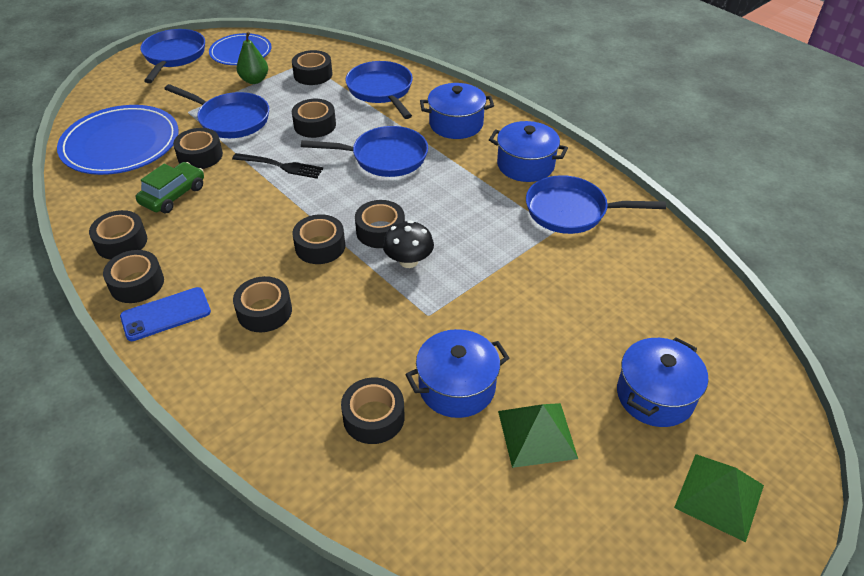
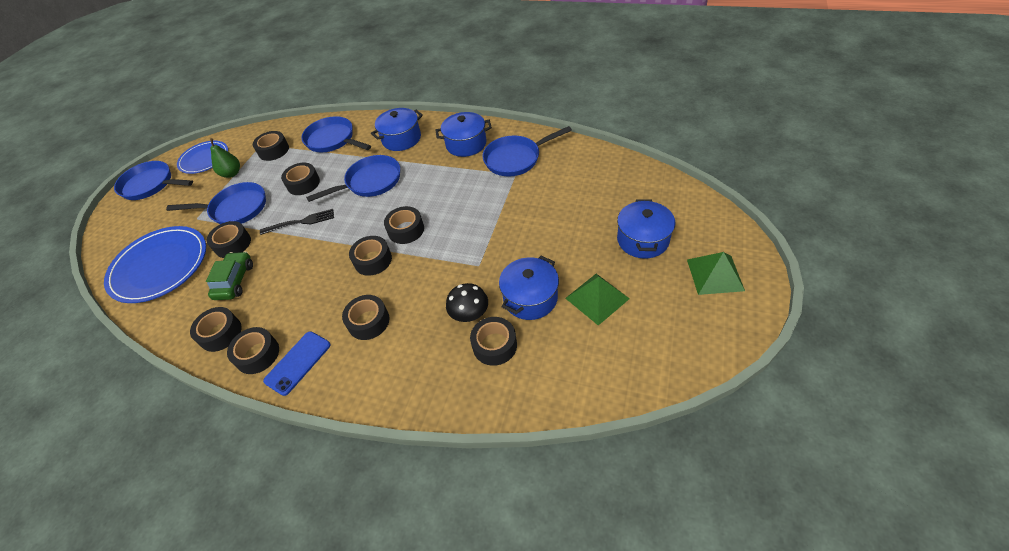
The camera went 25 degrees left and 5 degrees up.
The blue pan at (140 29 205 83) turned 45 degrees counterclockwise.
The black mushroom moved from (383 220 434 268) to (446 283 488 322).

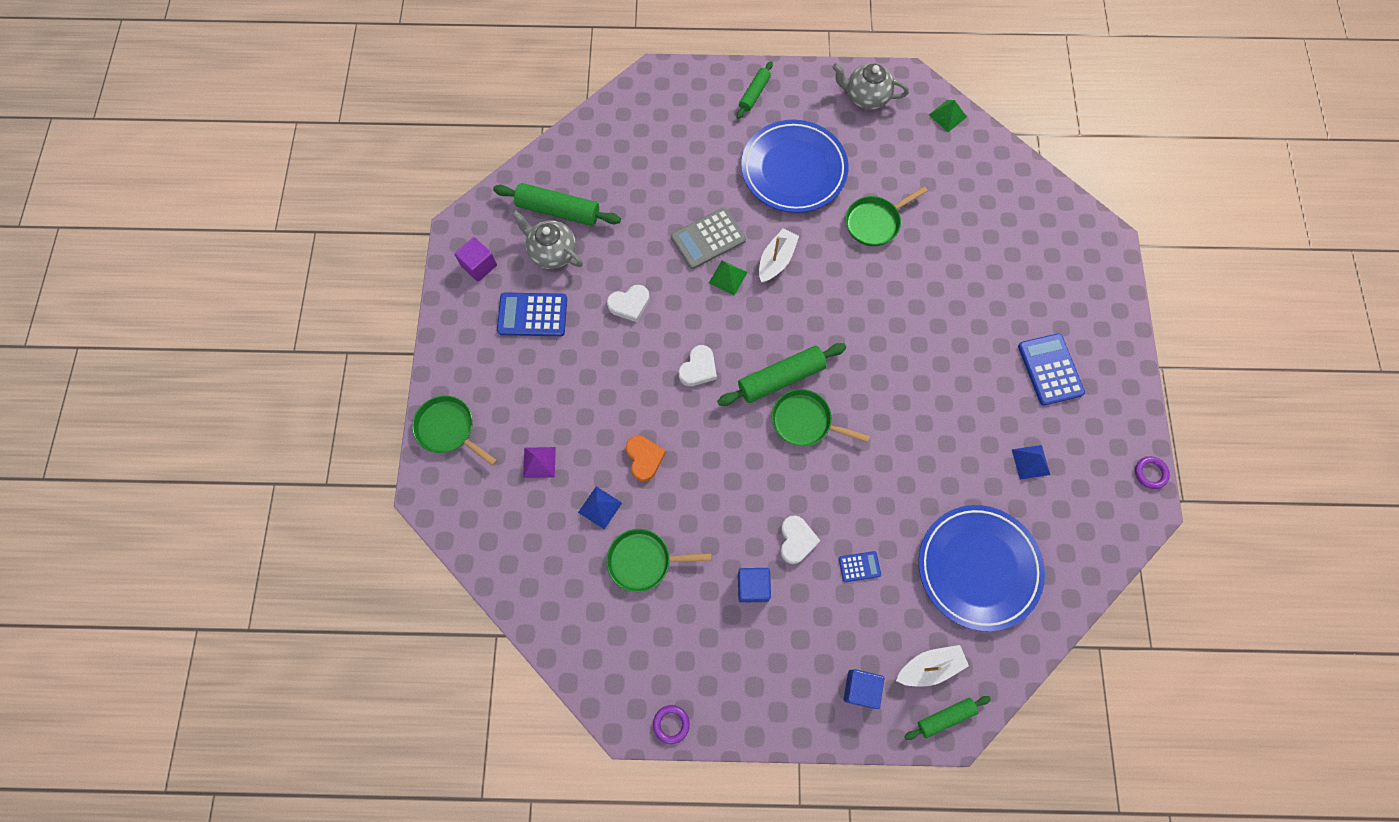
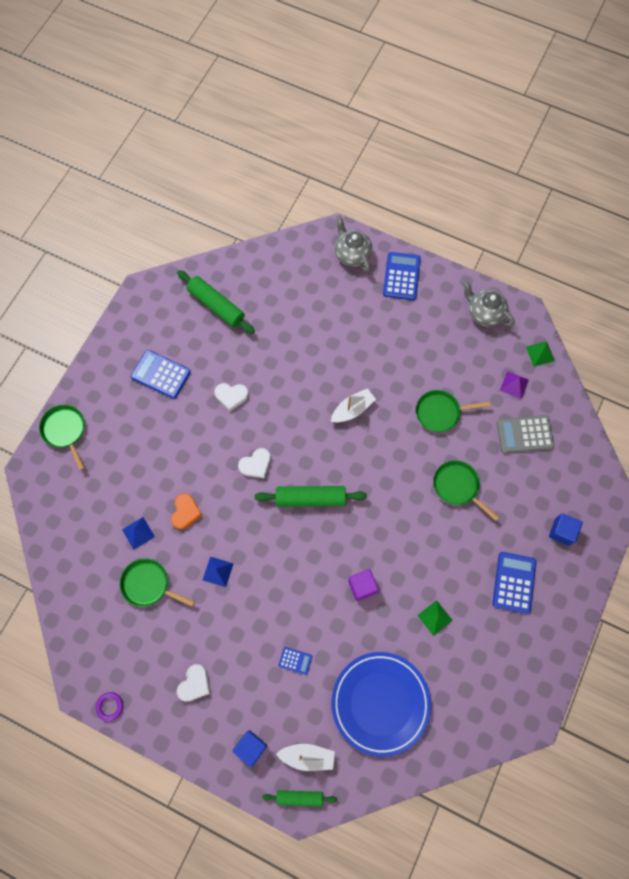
The camera went 25 degrees right and 0 degrees up.
The white heart moved from (780 515 820 564) to (177 664 210 701).
The blue pyramid moved from (1012 445 1050 480) to (203 557 234 587).
The grey teapot moved from (512 210 583 269) to (335 215 372 272).
The purple cube moved from (455 237 497 282) to (348 569 379 601).
The green rolling pin at (737 61 773 119) was replaced by the blue calculator at (383 252 421 300).
The green pyramid moved from (709 260 748 296) to (417 600 453 636).
The green pan moved from (772 389 870 446) to (433 460 499 521).
The grey calculator moved from (671 208 746 269) to (497 415 554 453).
The purple pyramid moved from (523 447 556 478) to (500 371 529 399).
The blue cube moved from (738 568 771 603) to (549 513 583 546).
The blue plate at (741 120 849 213) disappeared.
The purple ring at (1135 456 1170 489) disappeared.

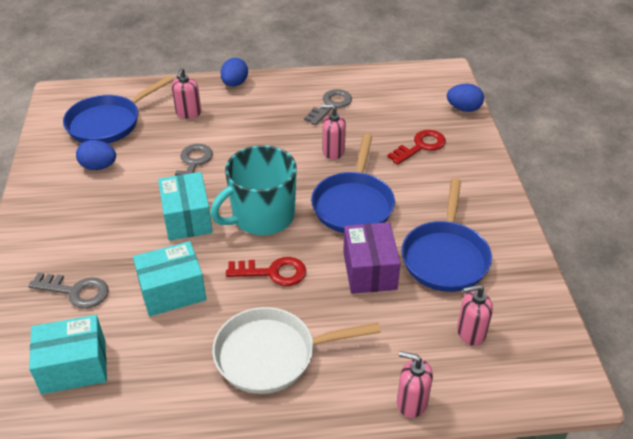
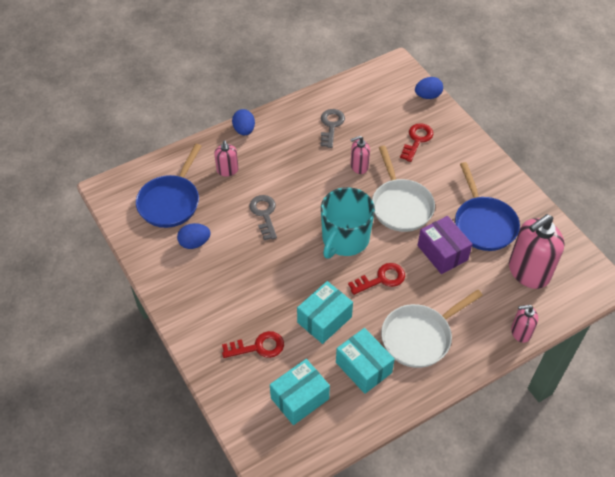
The camera went 25 degrees left and 10 degrees up.
The grey key at (28 273 109 309) became the red key at (222 331 284 358).
The turquoise box moved from (158 172 213 241) to (336 328 395 394).
The blue pan at (311 134 395 233) became the white pan at (372 146 435 232).
The pink soap dispenser at (457 285 493 346) changed to 1.93 times the size.

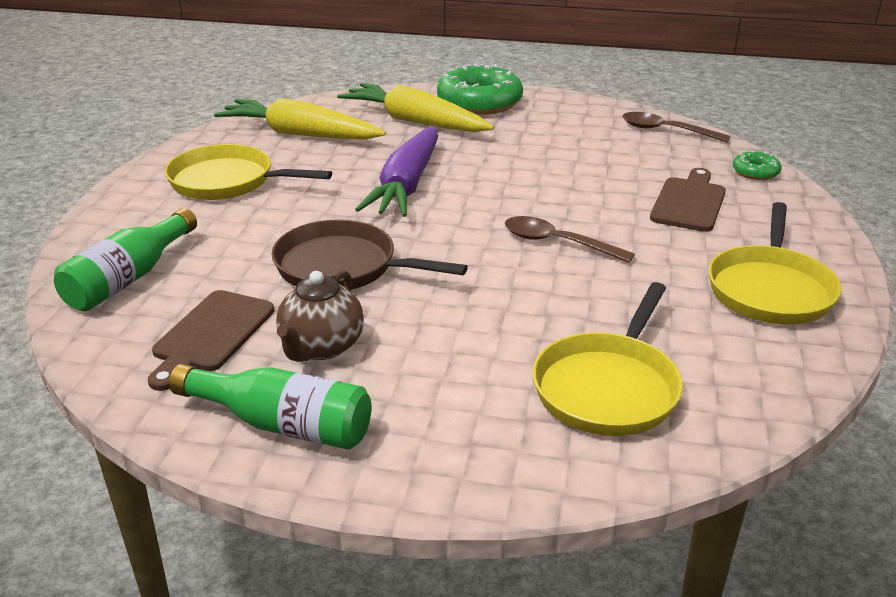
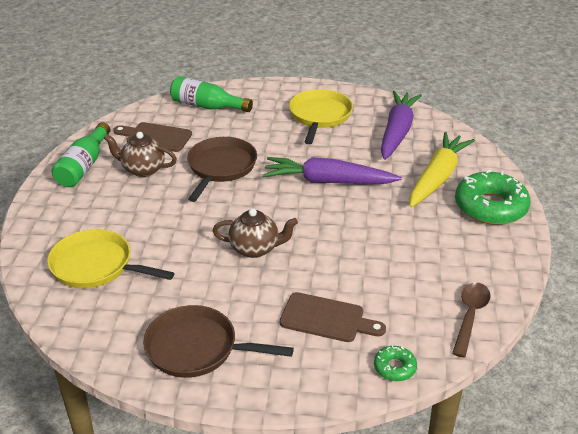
The camera went 85 degrees right and 5 degrees up.
The yellow pan at (708 202 842 325) became the brown pan at (143 305 294 378).
The brown spoon at (505 216 635 263) was replaced by the brown teapot at (213 208 298 258).
The yellow carrot at (214 98 386 140) became the purple carrot at (381 91 422 160).

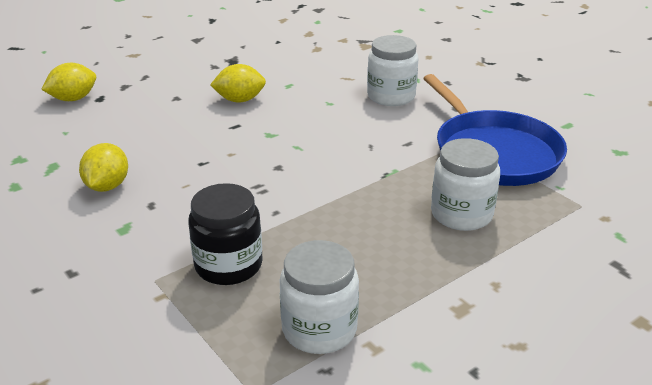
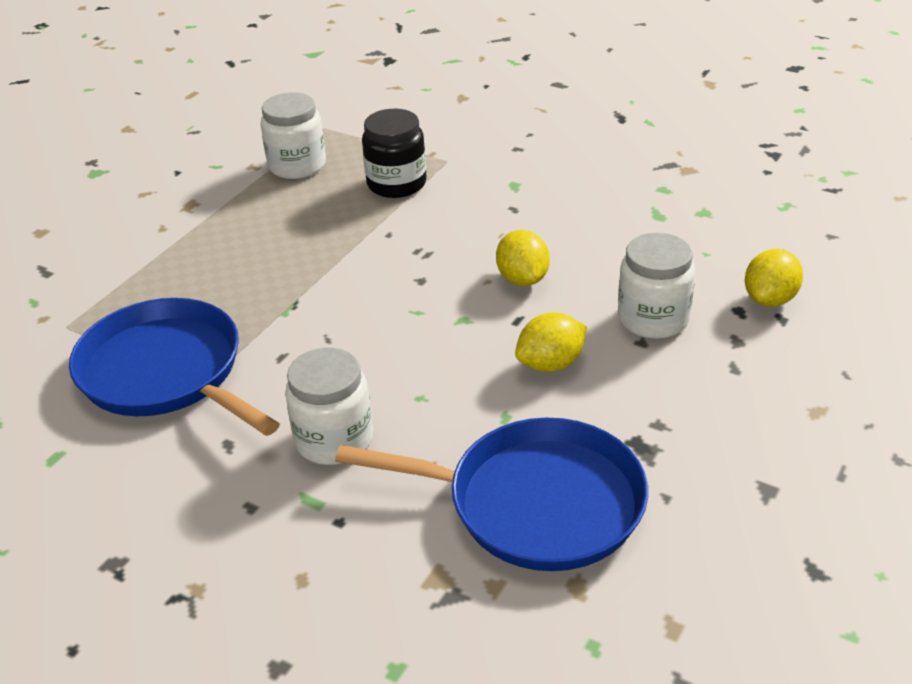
The camera went 160 degrees right and 5 degrees up.
The blue pan at (335 418 648 571) appeared.
The yellow lemon moved from (79 143 128 192) to (496 230 550 286).
The white jar moved from (431 138 500 231) to (618 233 695 339).

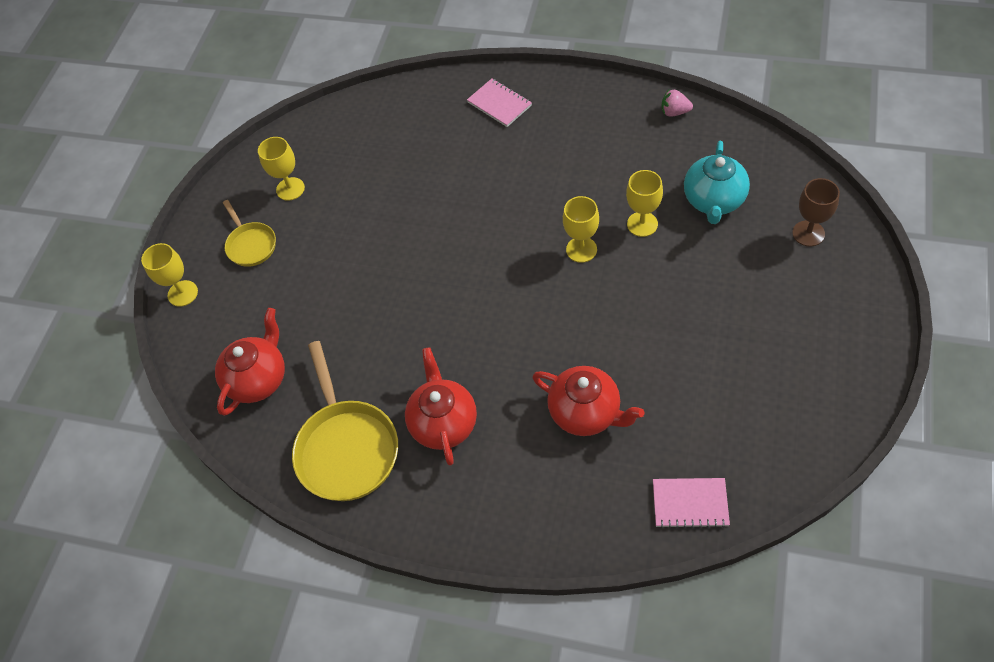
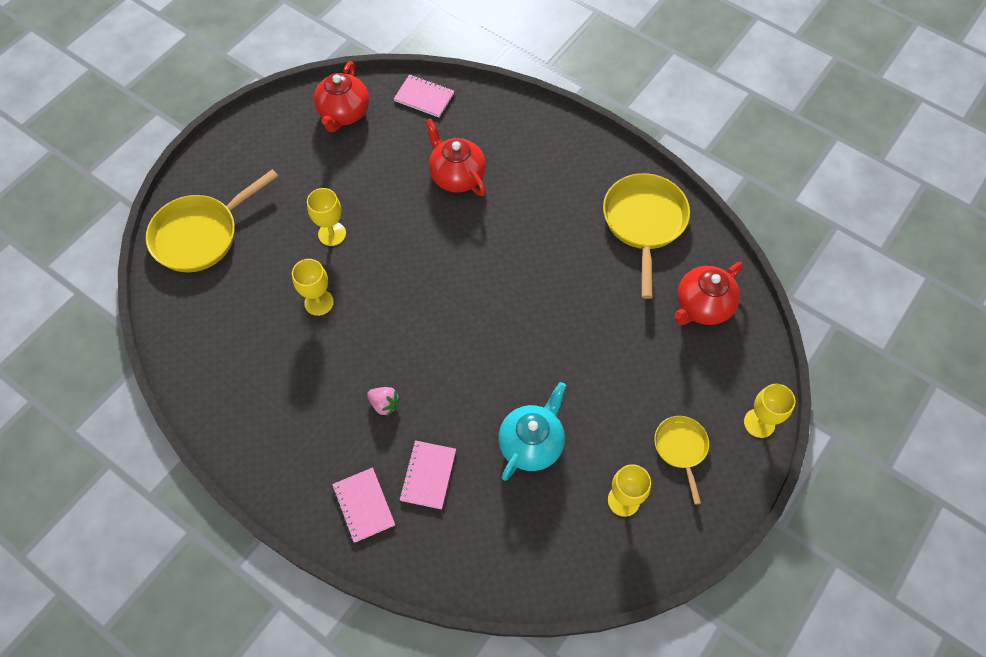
The camera went 165 degrees left and 5 degrees up.
The brown goblet at (792 178 840 247) was replaced by the yellow pan at (146 169 278 272).
The yellow goblet moved from (563 196 599 263) to (307 188 346 246).
The red teapot moved from (405 347 477 465) to (314 61 369 132).
The pink strawberry moved from (662 90 693 117) to (367 387 400 417).
The pink notebook at (399 440 456 509) appeared.
The turquoise teapot moved from (684 141 750 224) to (498 382 566 481).

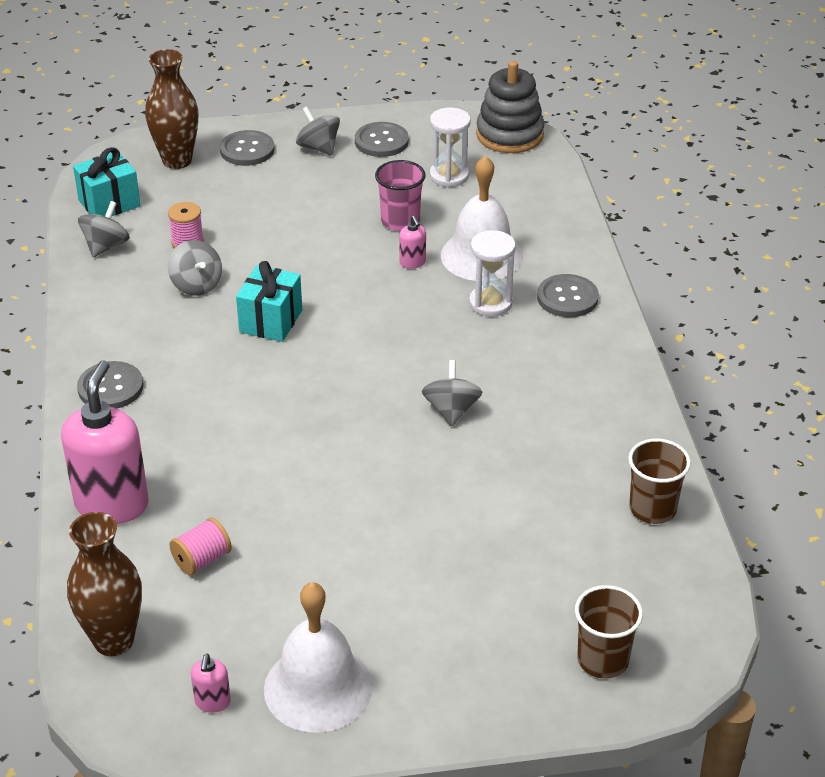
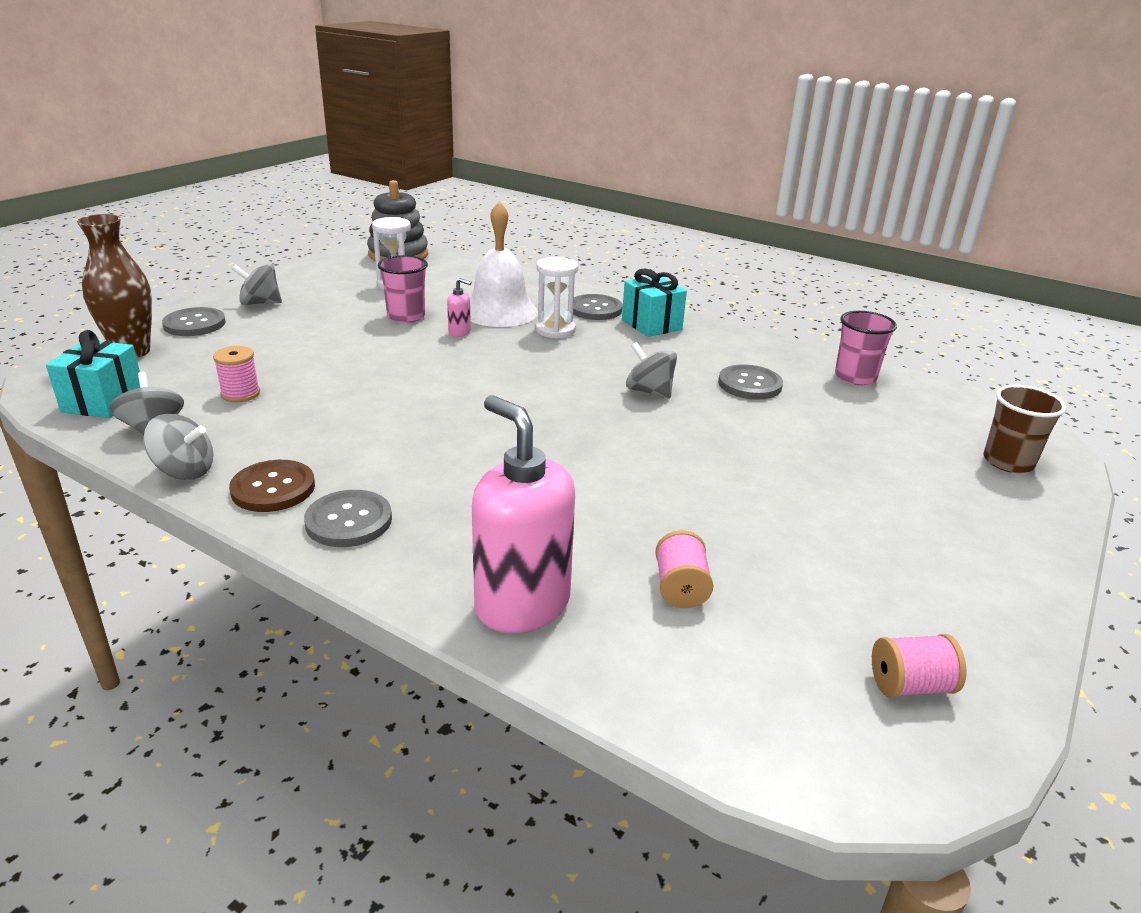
The camera went 50 degrees left and 10 degrees down.
The grey spinning top moved from (168 240 222 296) to (143 414 213 480).
The brown button at (229 460 315 512) appeared.
The turquoise gift moved from (236 261 302 342) to (622 269 687 337).
The grey button moved from (355 122 409 157) to (718 364 783 400).
The brown cup at (628 438 691 524) became the pink cup at (835 311 897 385).
The pink soap dispenser at (191 654 231 713) was replaced by the pink spool at (872 634 966 698).
The brown vase at (67 512 142 656) disappeared.
The white bell at (264 582 373 733) disappeared.

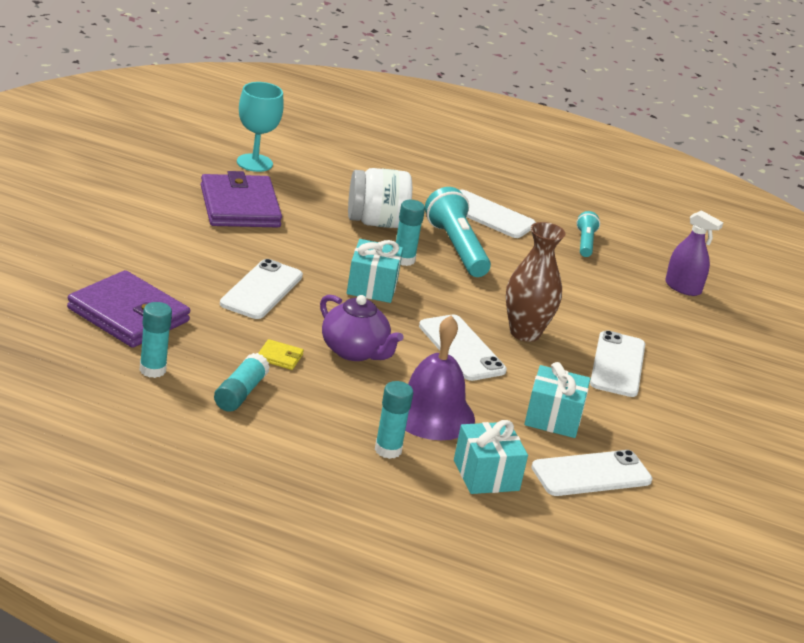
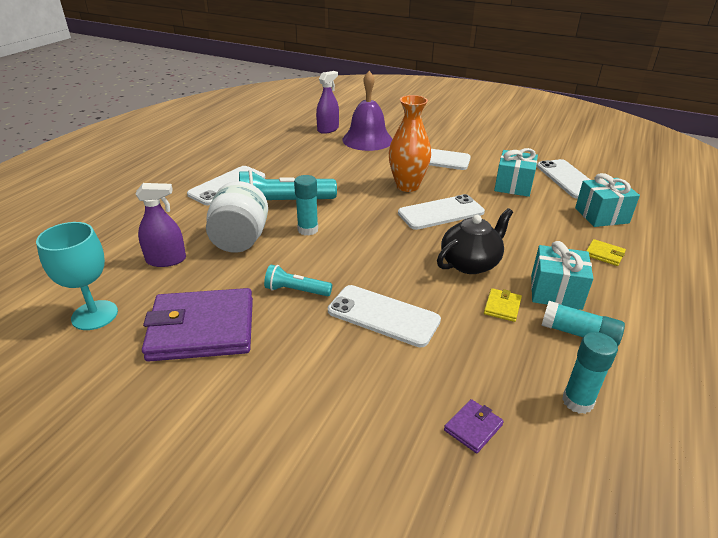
The camera went 80 degrees left and 5 degrees up.
The purple spray bottle at (135 183 186 267) appeared.
The turquoise flashlight moved from (576 211 600 257) to (264 265 332 296).
The purple bell moved from (405 315 475 440) to (342 71 392 151).
The brown vase at (506 222 566 342) became the orange vase at (389 95 431 192).
The purple teapot at (320 295 403 361) became the black teapot at (437 208 513 274).
The purple wallet at (67 270 190 348) changed to 0.40 times the size.
The turquoise gift moved from (347 239 403 303) to (531 241 593 310).
The turquoise glue stick at (375 381 413 459) was replaced by the yellow wallet at (586 239 626 266).

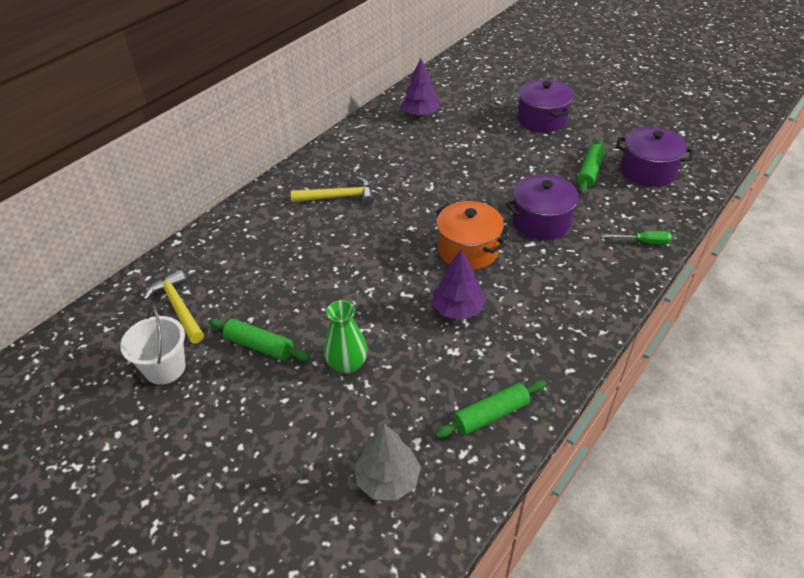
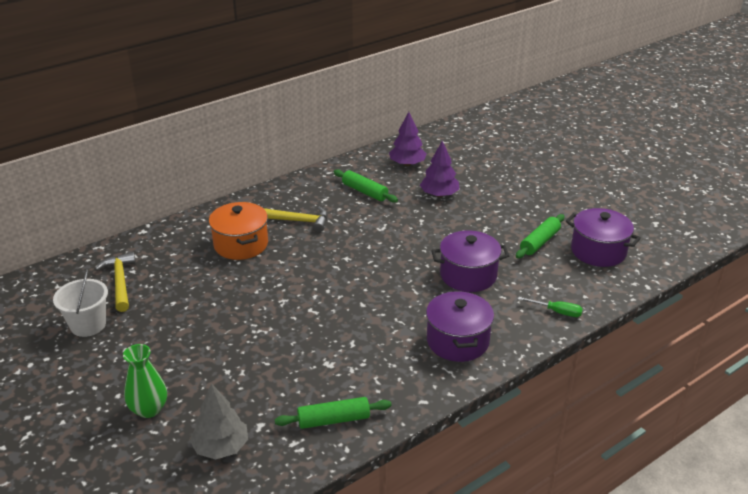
The camera went 15 degrees right and 10 degrees down.
The green vase moved from (324 300 368 374) to (123 344 167 418).
The orange pot moved from (435 201 506 270) to (209 202 268 260).
The green rolling pin moved from (208 318 310 361) to (333 169 398 203).
The purple tree moved from (432 249 486 320) to (420 141 460 197).
The purple pot moved from (517 79 573 132) to (426 291 494 362).

